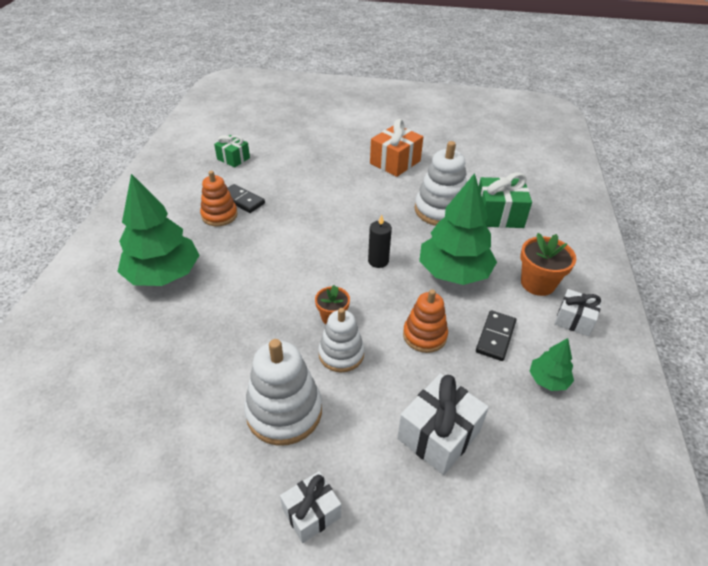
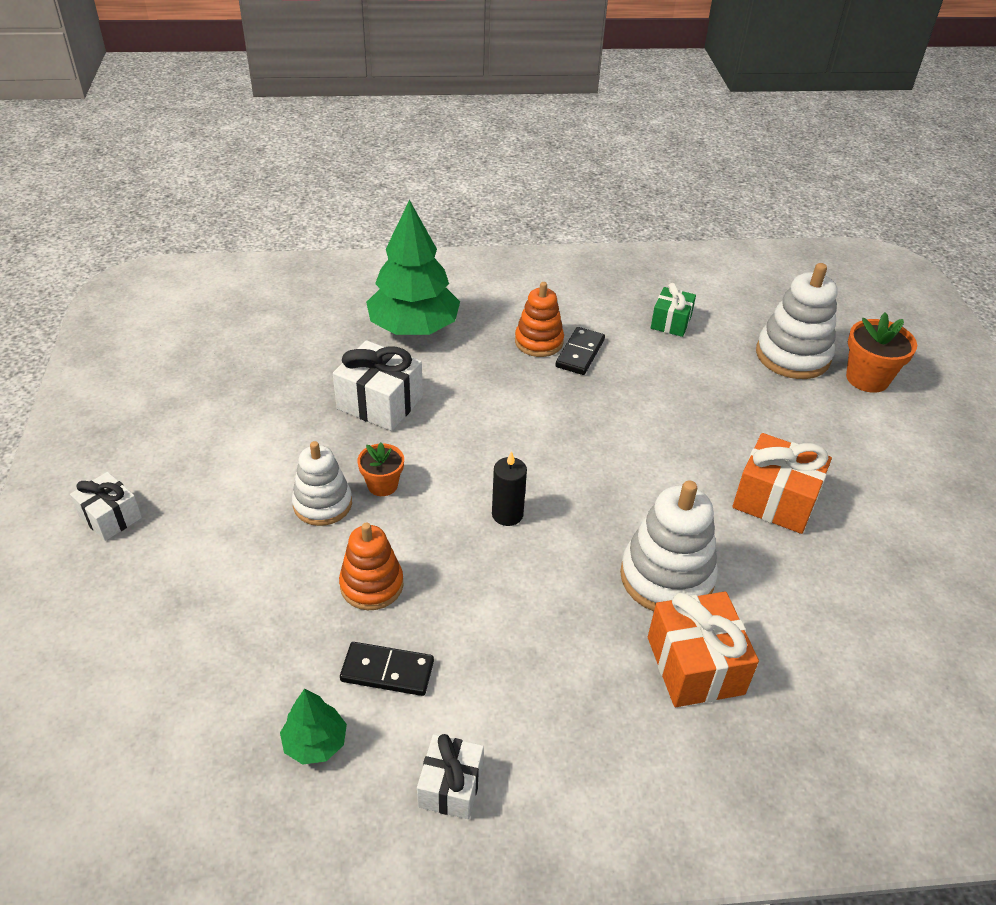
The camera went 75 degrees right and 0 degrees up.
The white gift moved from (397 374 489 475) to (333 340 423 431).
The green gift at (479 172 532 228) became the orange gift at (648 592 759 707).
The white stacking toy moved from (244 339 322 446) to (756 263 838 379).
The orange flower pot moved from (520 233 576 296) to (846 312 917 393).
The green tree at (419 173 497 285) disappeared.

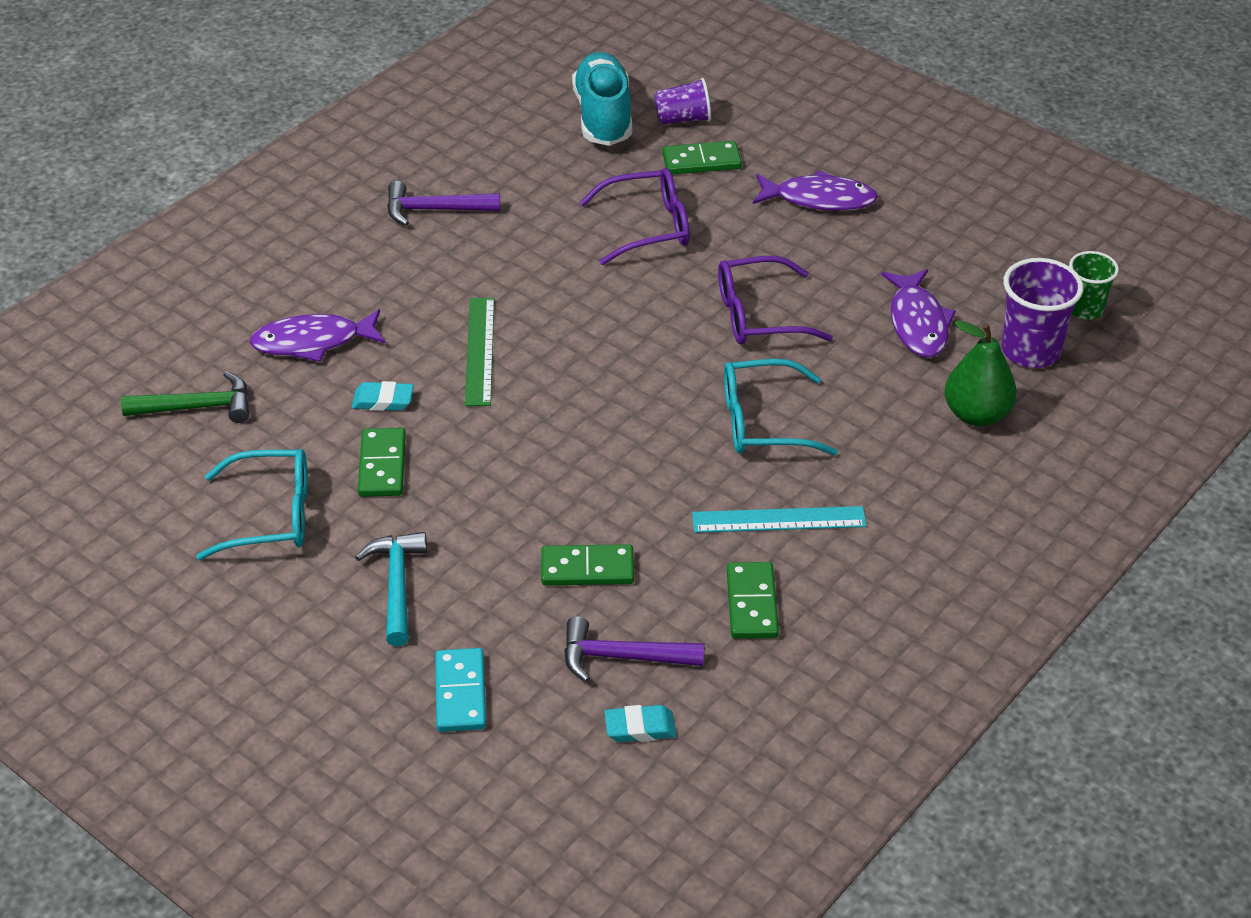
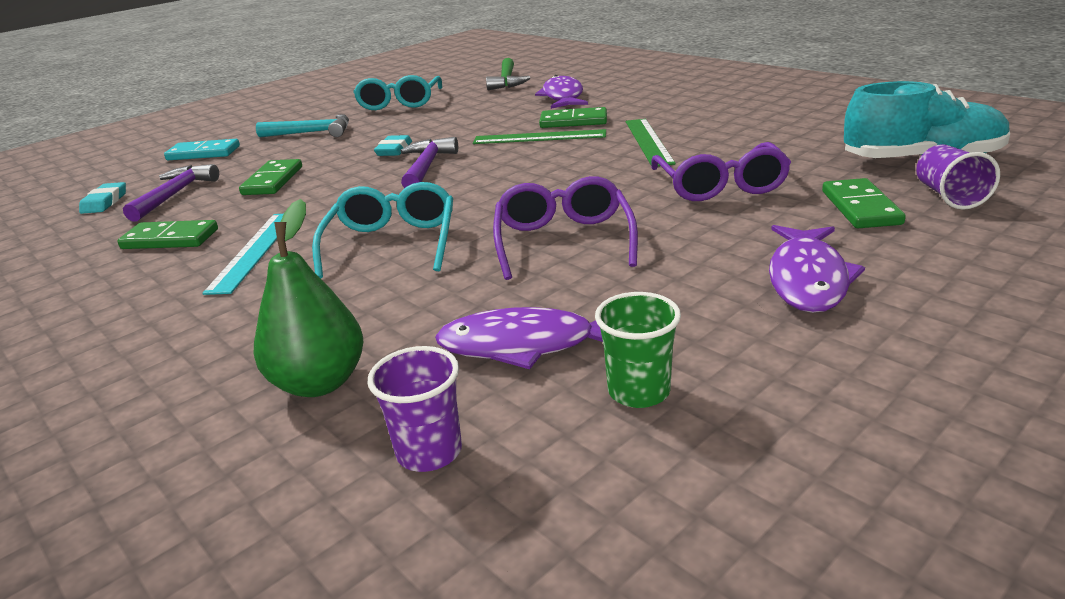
The camera went 100 degrees right and 15 degrees down.
The purple cup at (1002 258 1083 368) changed to 0.64 times the size.
The turquoise eraser moved from (352 381 414 411) to (374 135 412 156).
The purple hammer moved from (387 181 500 226) to (401 137 458 188).
The green domino moved from (358 428 406 497) to (539 107 607 128).
The green cup moved from (1069 251 1119 320) to (595 292 681 408).
The green ruler at (626 119 676 166) appeared.

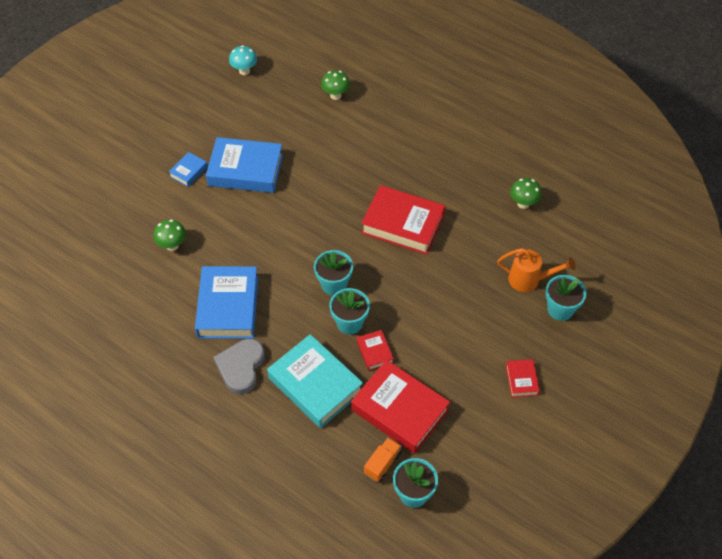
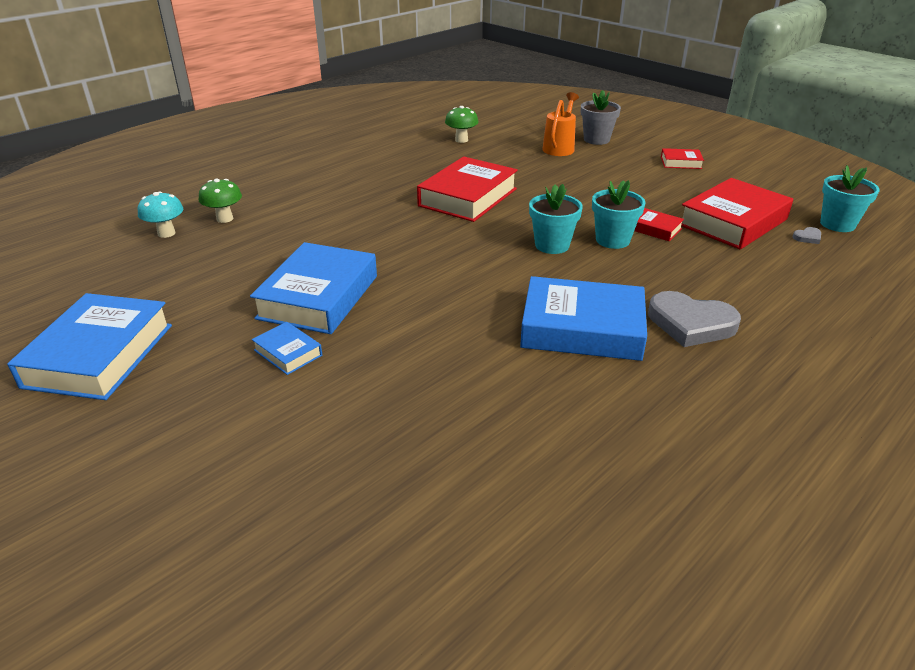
The camera went 80 degrees left and 20 degrees down.
The blue book at (7 293 172 400) appeared.
The turquoise mushroom moved from (229 45 257 75) to (137 192 183 238).
The turquoise flower pot at (546 275 587 321) became the grey flower pot at (581 90 621 145).
The red book at (357 330 394 371) turned 45 degrees clockwise.
The orange truck at (364 437 402 482) was replaced by the grey heart at (793 227 821 244).
The green mushroom at (153 219 186 251) disappeared.
The turquoise book at (267 334 363 428) disappeared.

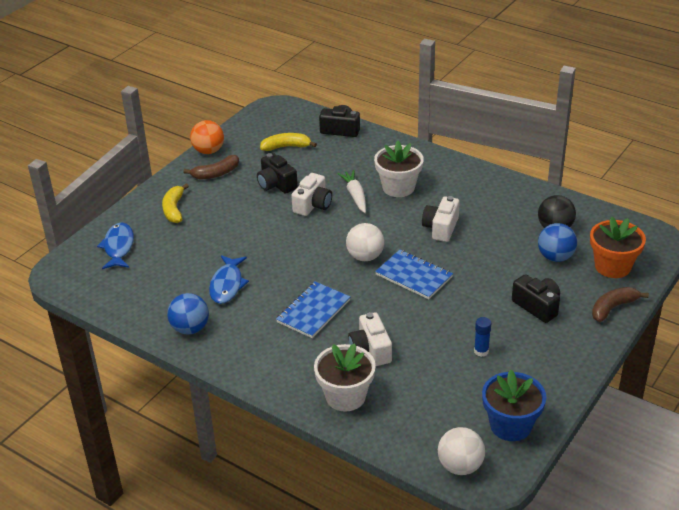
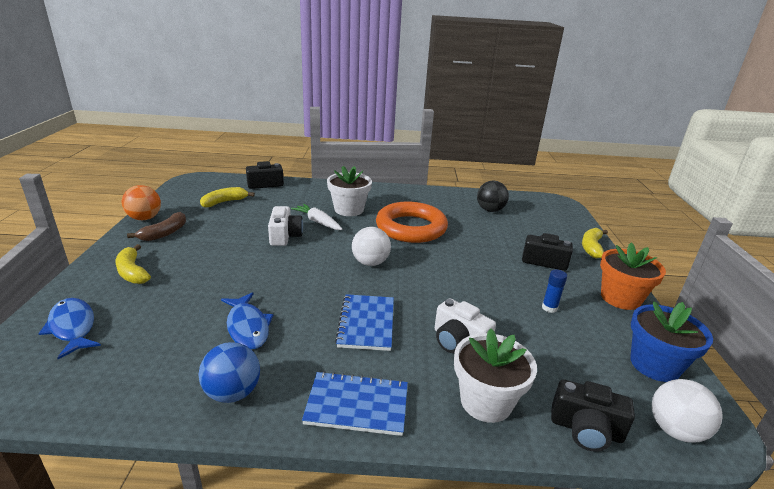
The camera went 35 degrees left and 10 degrees down.
The blue notebook moved from (375 250 453 299) to (302 371 408 436).
The white camera at (422 196 460 242) was replaced by the orange ring at (376 202 448 243).
The black camera moved from (257 153 298 194) to (551 379 635 452).
The brown banana at (592 287 649 322) became the yellow banana at (582 228 608 259).
The orange flower pot moved from (590 217 646 278) to (600 242 666 310).
The blue ball at (538 223 577 262) disappeared.

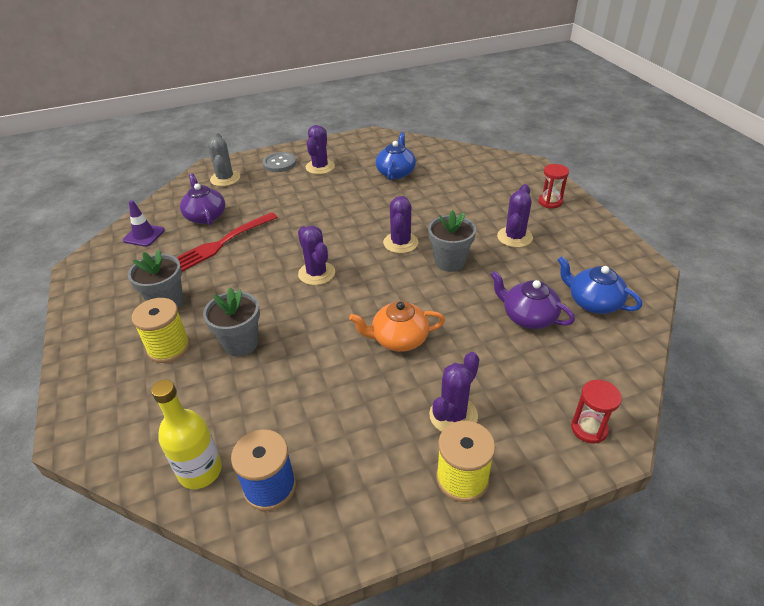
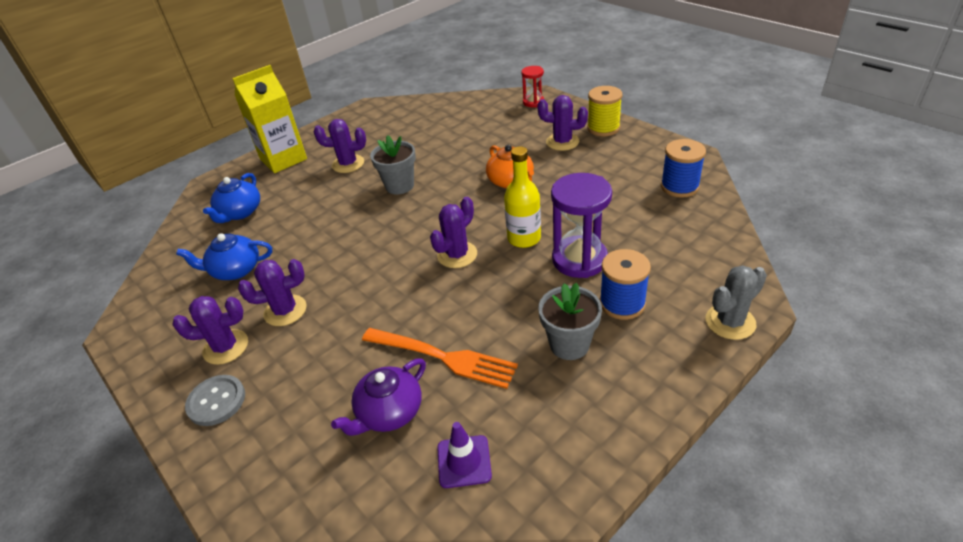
The camera went 110 degrees left and 0 degrees up.
The blue teapot moved from (558 256 642 314) to (203 173 260 223).
The red hourglass at (538 164 569 209) was replaced by the yellow carton at (232 65 307 173).
The purple cactus moved from (383 196 418 253) to (238 259 307 326).
The red fork at (176 212 278 272) became the orange fork at (362 328 518 389).
The yellow bottle moved from (151 379 222 489) to (504 146 541 248).
The grey flower pot at (203 287 260 356) was replaced by the purple hourglass at (551 173 612 278).
The yellow spool at (132 298 190 363) became the blue spool at (600 249 651 320).
The grey cactus moved from (208 132 240 186) to (705 265 767 340).
The purple teapot at (490 271 575 329) disappeared.

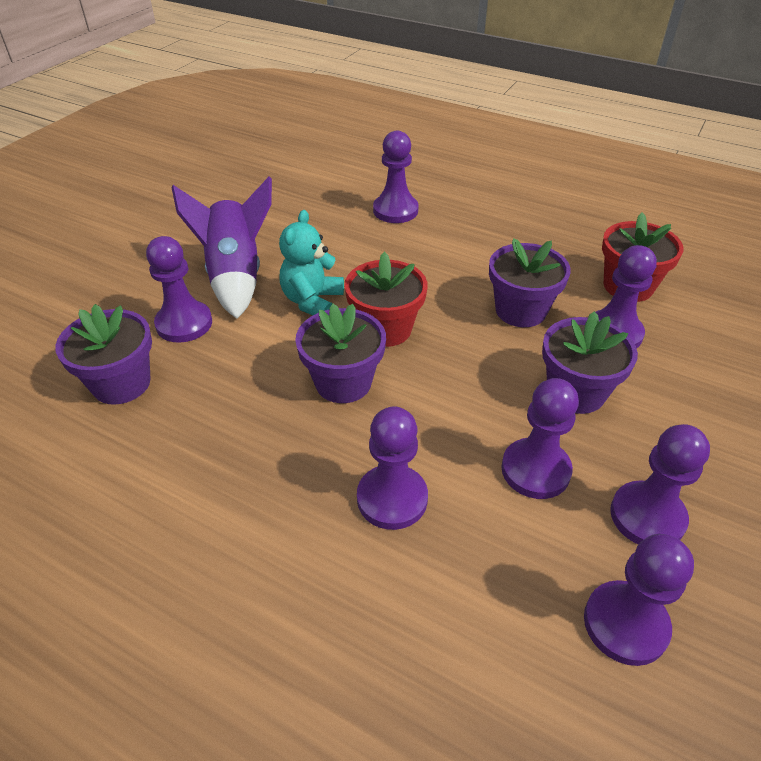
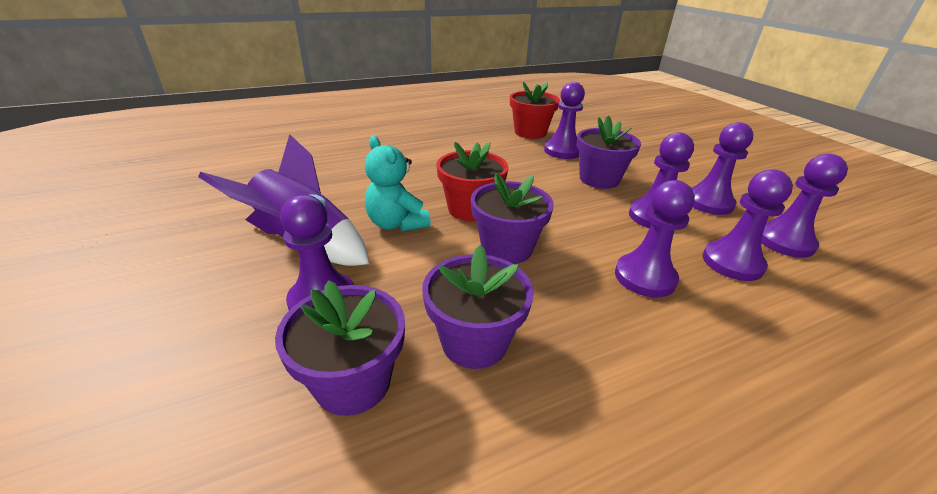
The camera went 55 degrees left and 10 degrees down.
The purple flower pot moved from (489 238 571 327) to (422 245 534 369).
The purple pawn moved from (373 130 419 223) to (703 169 793 281).

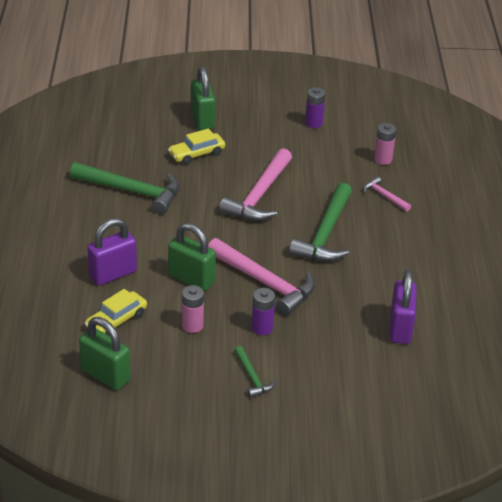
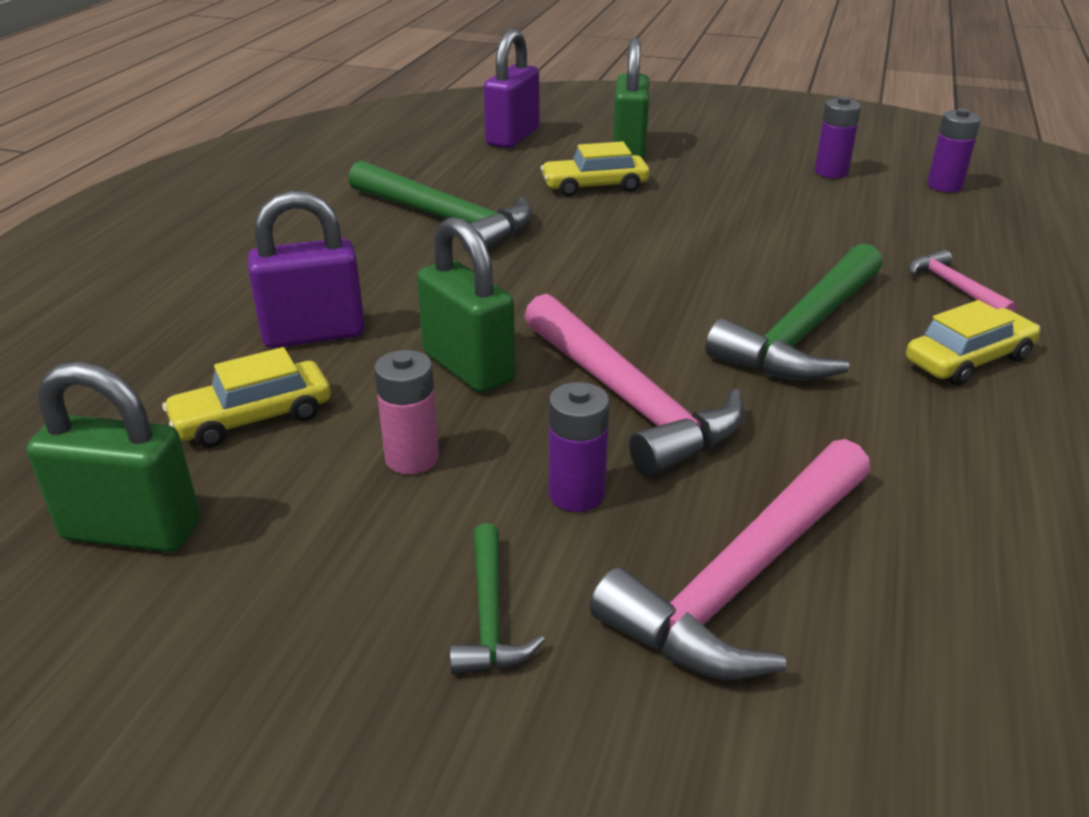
The camera went 20 degrees right and 5 degrees down.
The green padlock at (79 317 131 390) turned 45 degrees counterclockwise.
The purple padlock moved from (389 269 417 344) to (484 29 539 148).
The pink hammer moved from (219 148 292 221) to (590 439 870 680).
The yellow car at (906 300 1040 385) appeared.
The purple battery at (927 108 981 192) appeared.
The pink battery at (374 123 396 165) disappeared.

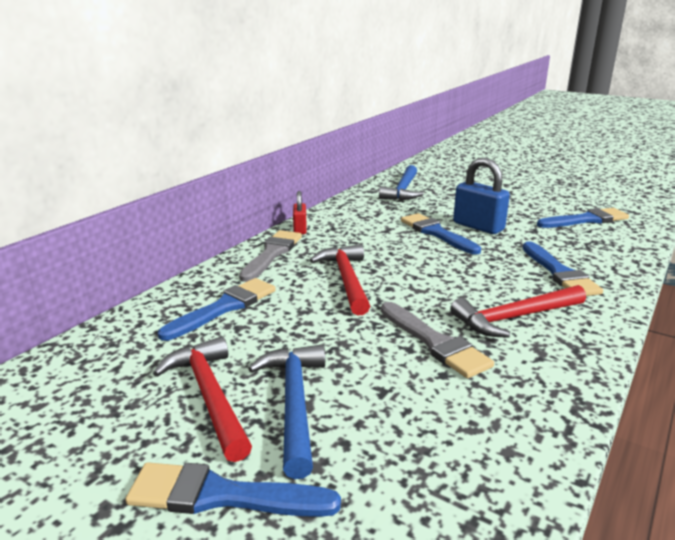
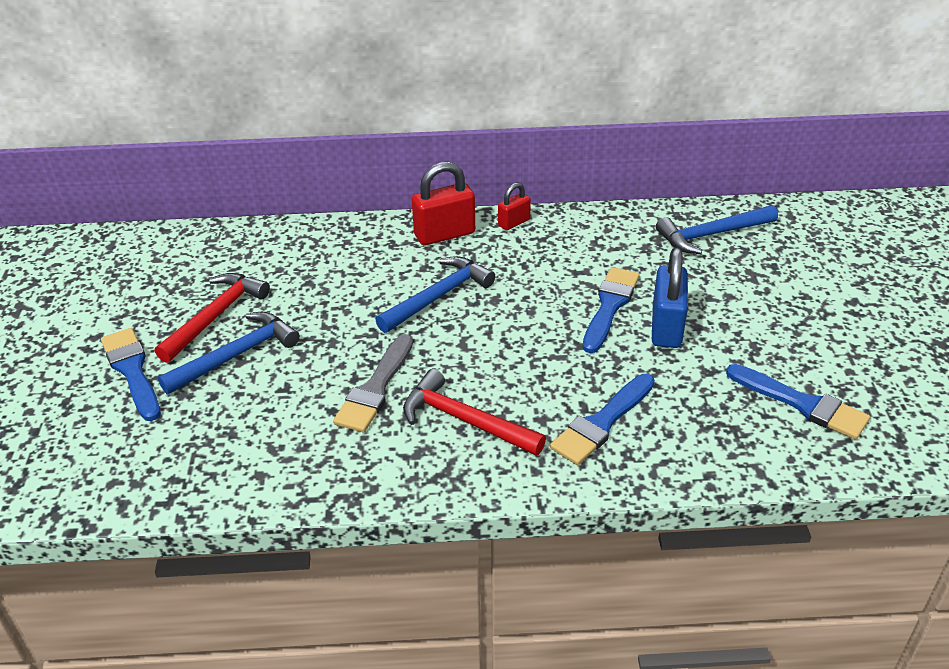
The camera went 55 degrees right and 15 degrees up.
The red hammer at (310 244 370 316) became the blue hammer at (375 256 495 333).
The grey brush at (239 230 302 282) was replaced by the red padlock at (412 162 475 245).
The blue brush at (158 278 276 341) disappeared.

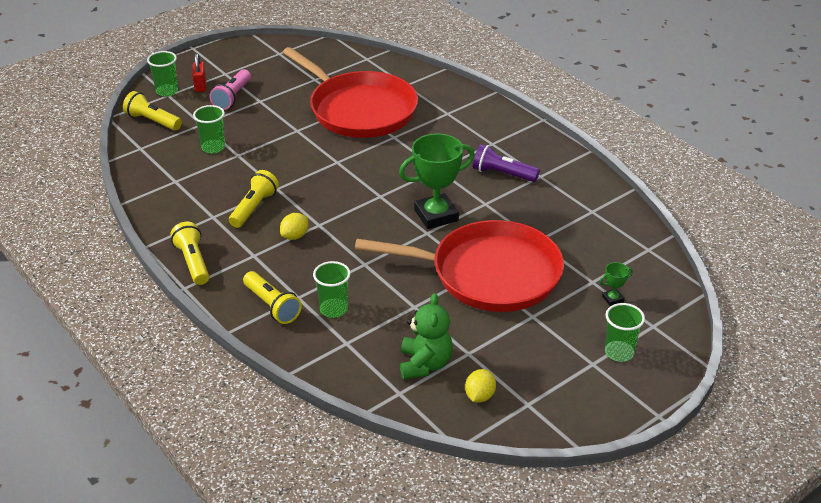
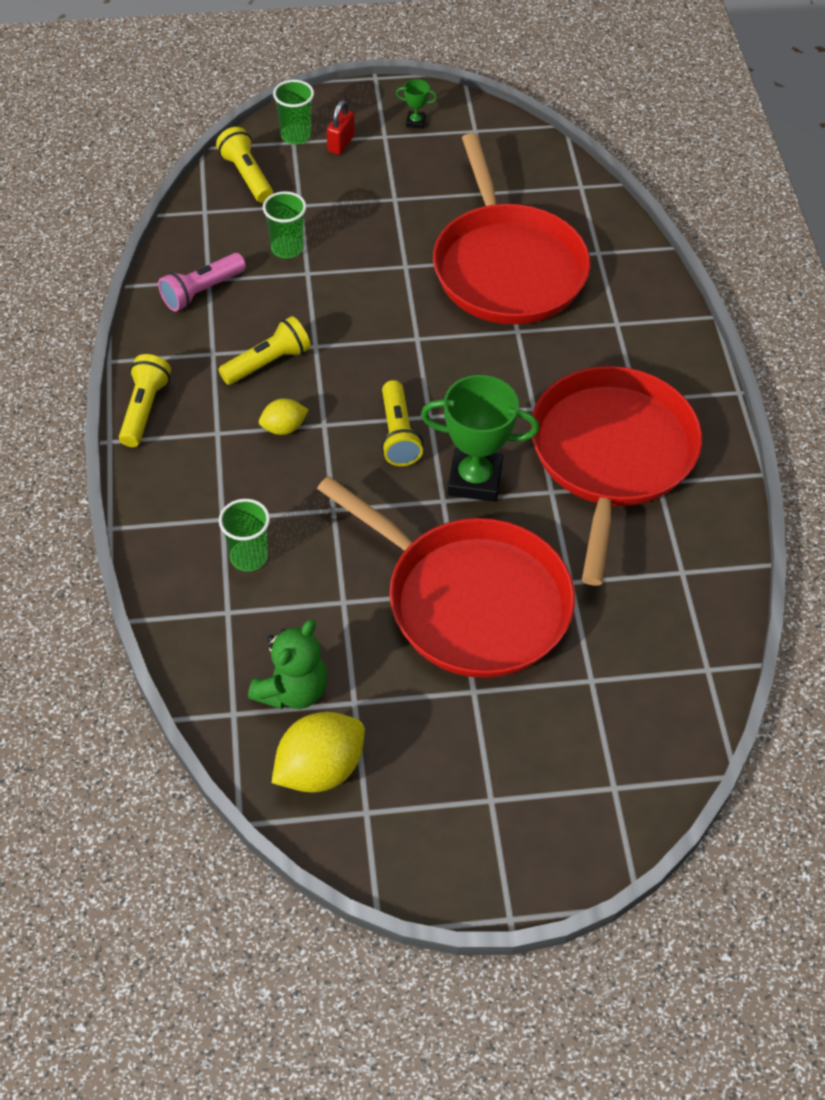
The camera went 30 degrees right and 15 degrees up.
The pink flashlight moved from (209 69 251 110) to (158 253 246 312).
The yellow lemon at (465 369 496 403) changed to 1.81 times the size.
The yellow flashlight moved from (243 271 302 324) to (381 380 423 466).
The green trophy moved from (600 262 633 306) to (396 79 437 129).
The purple flashlight at (473 144 540 182) was replaced by the red pan at (530 366 702 586).
The green cup at (605 303 645 362) disappeared.

